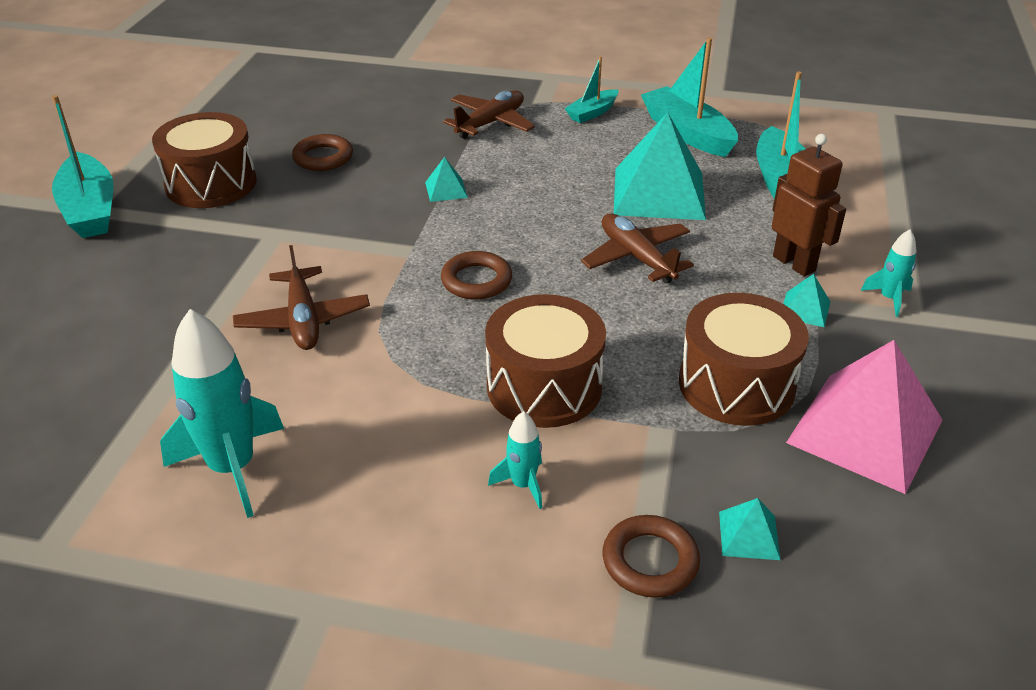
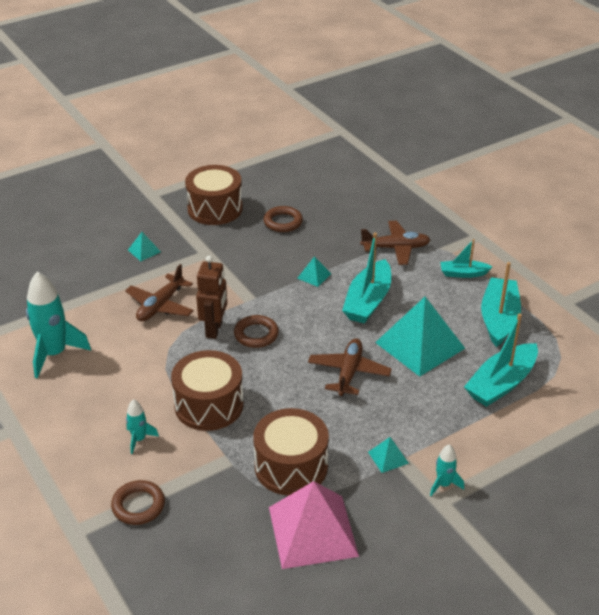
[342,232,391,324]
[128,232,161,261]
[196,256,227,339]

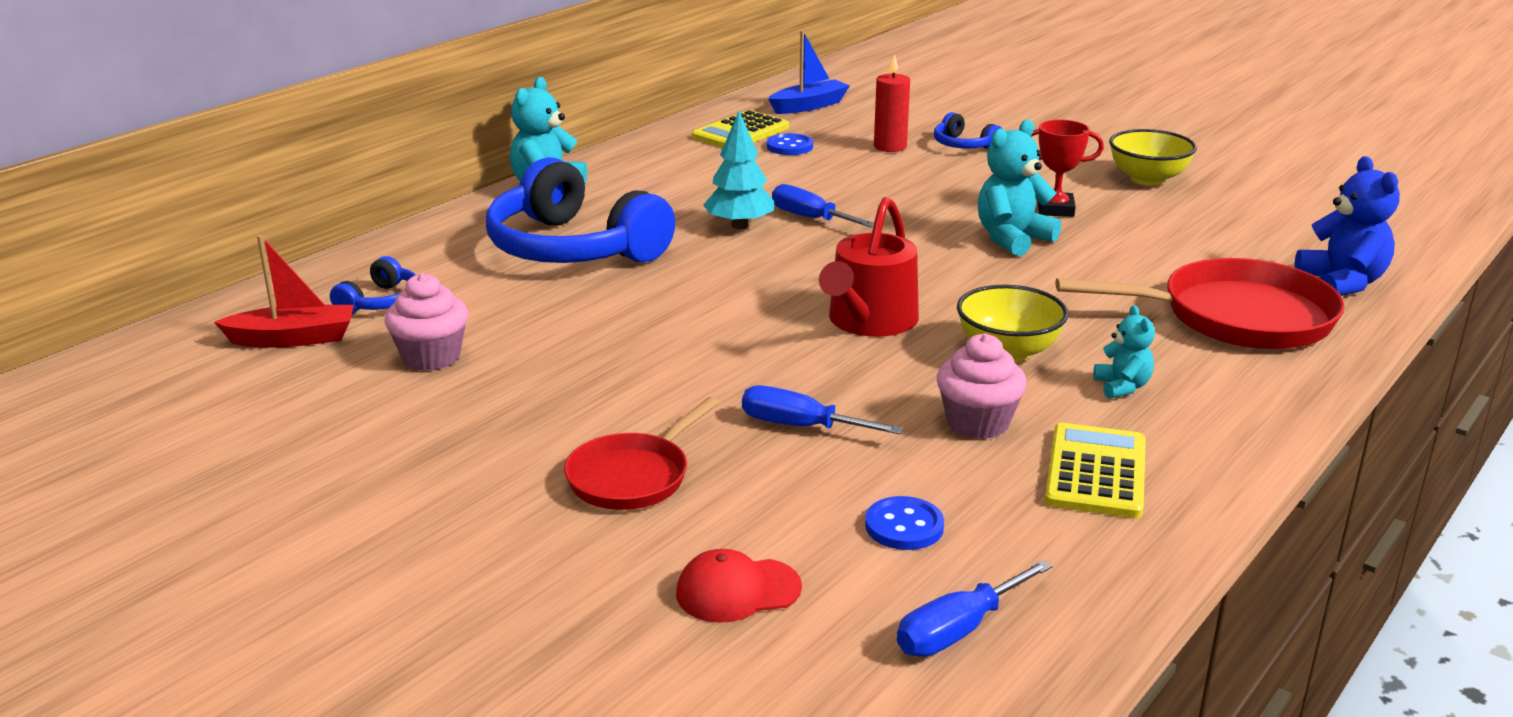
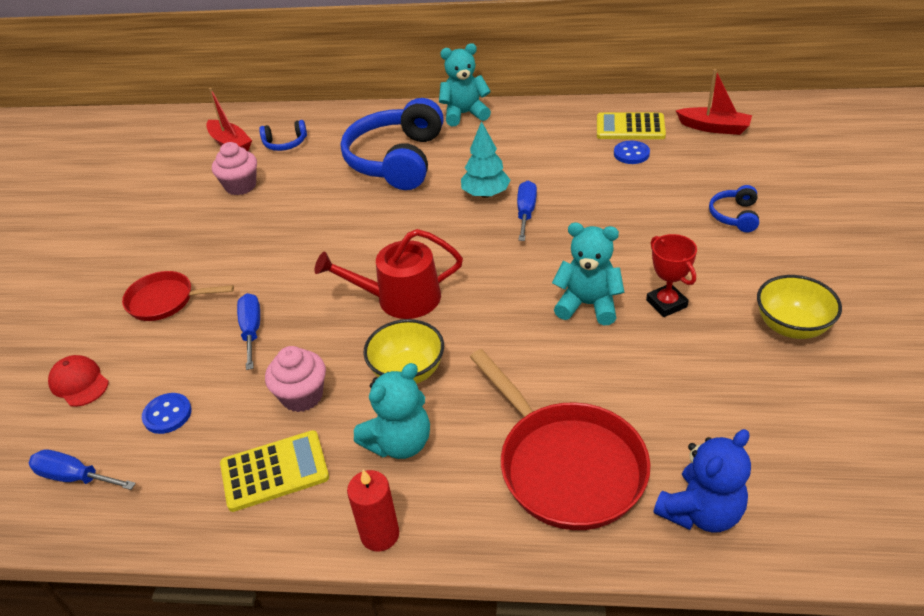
[676,69,752,135]
[347,469,399,551]
[354,363,430,459]

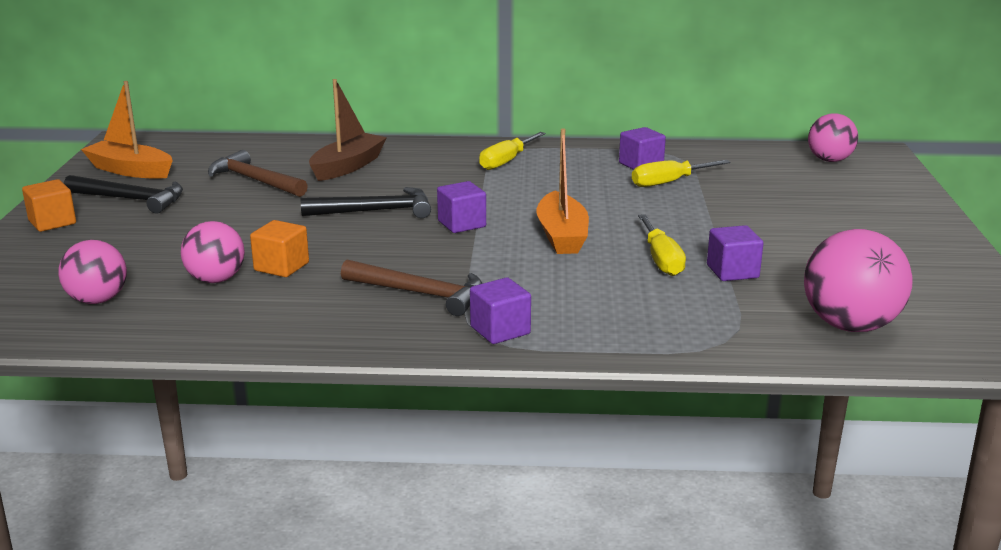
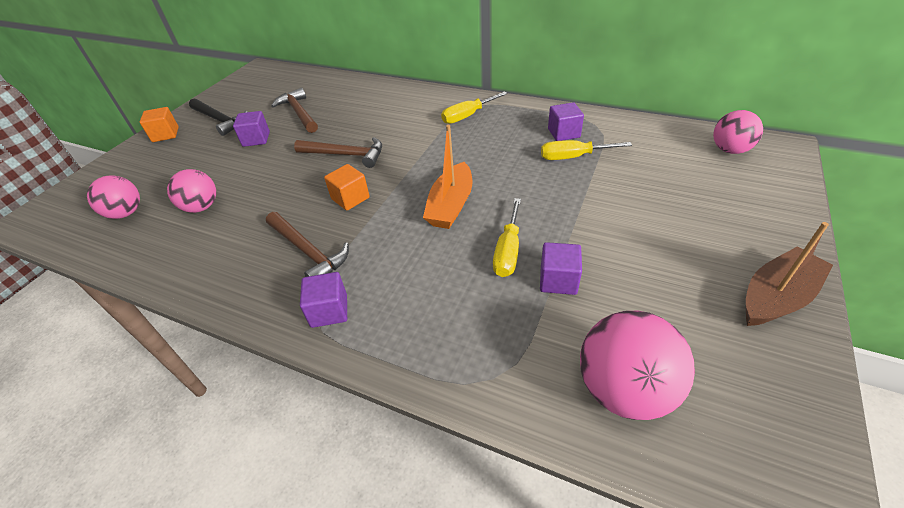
[81,81,173,179] (first image)
[324,164,370,210]
[294,137,382,168]
[746,222,833,326]
[233,111,270,147]

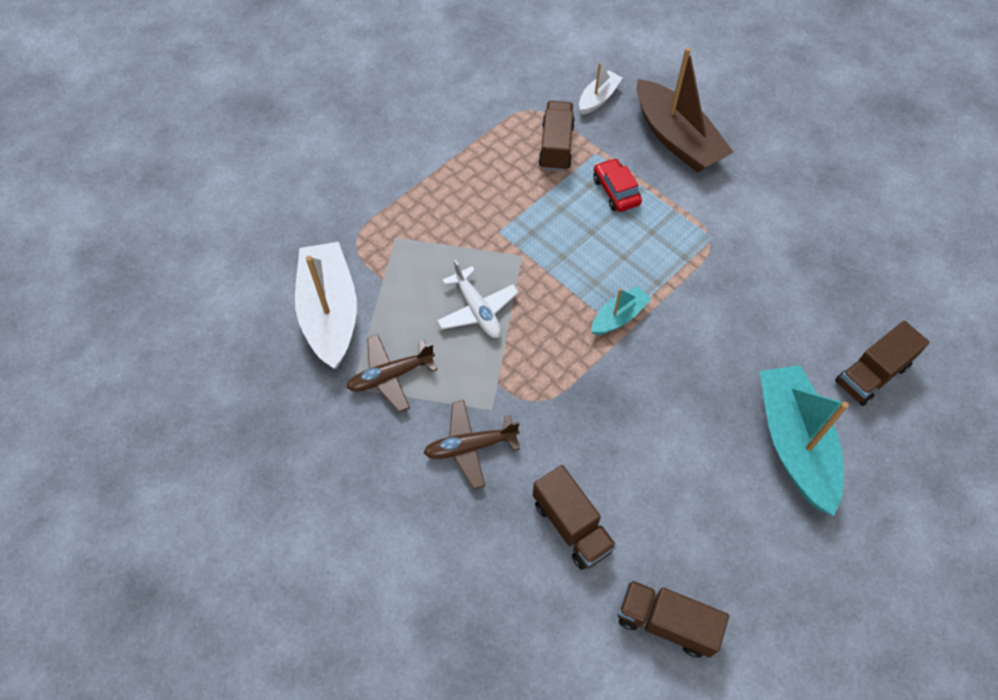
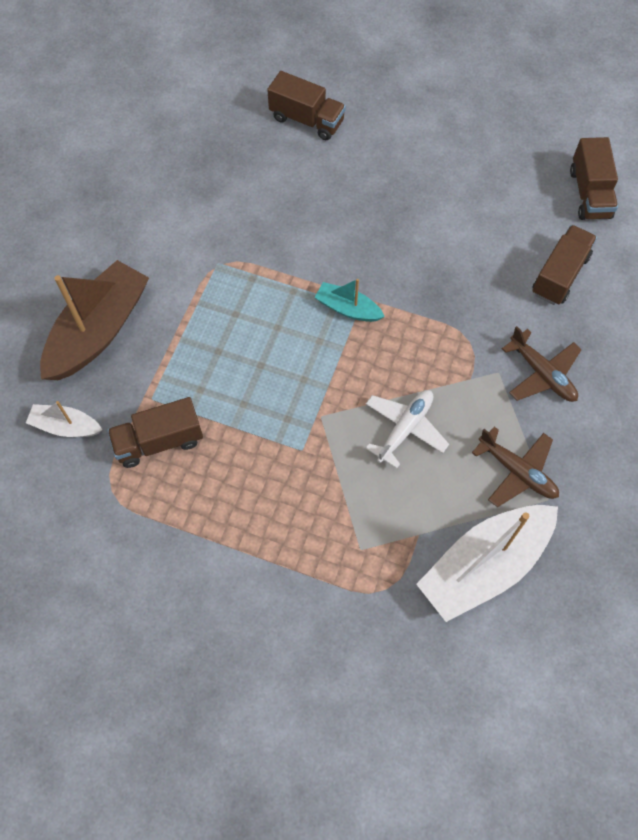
[593,158,642,212] (first image)
[760,365,849,516] (first image)

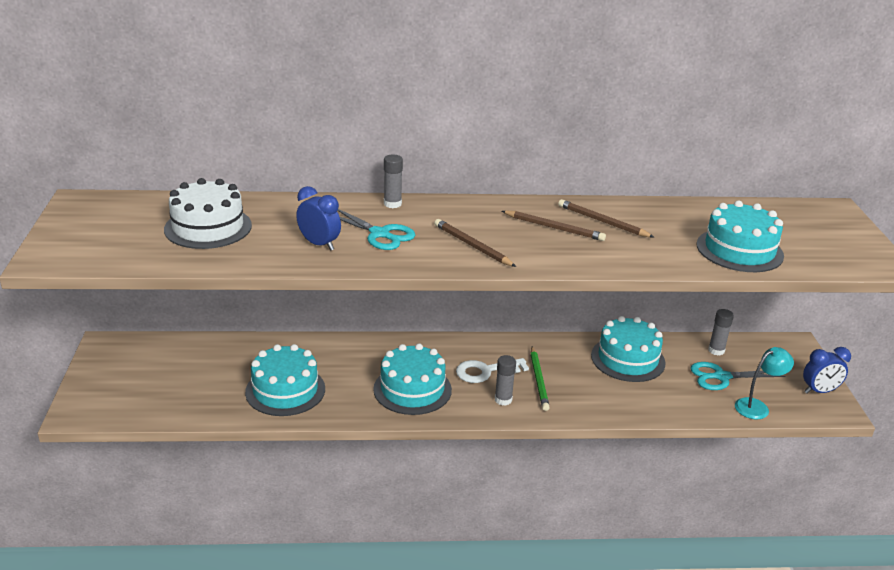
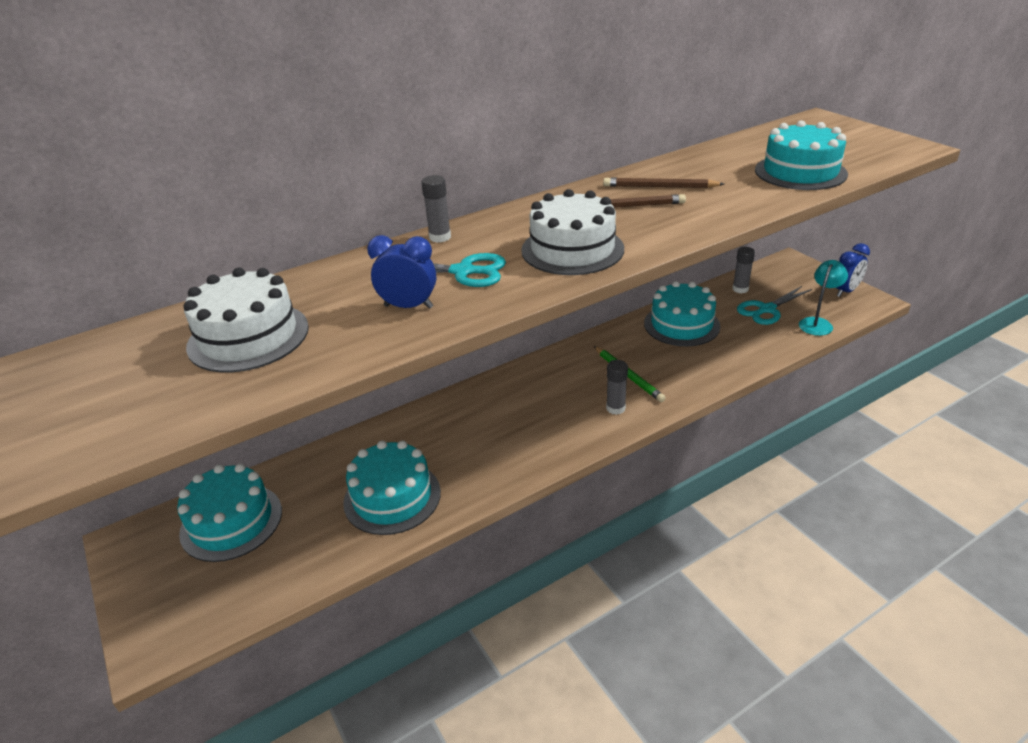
[177,464,282,562]
[521,189,624,275]
[456,358,529,383] (first image)

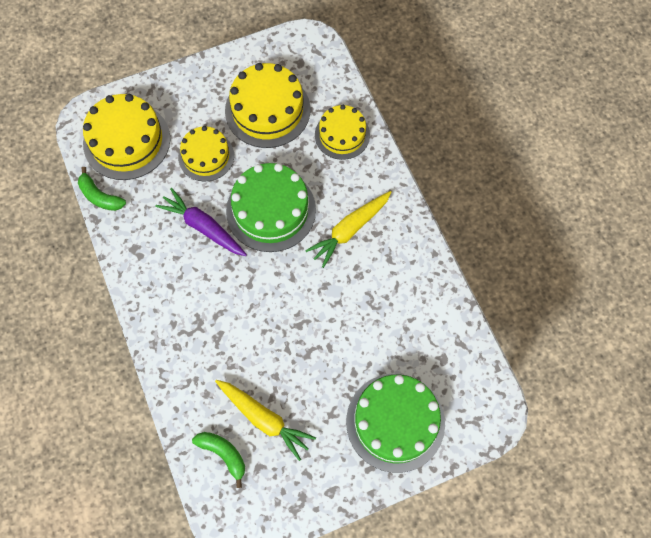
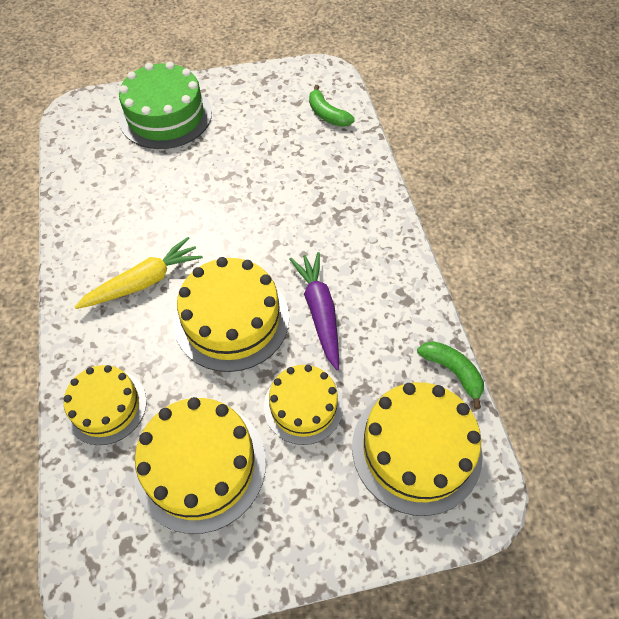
[289,252,339,370]
[215,380,316,461] (first image)
[174,257,289,372]

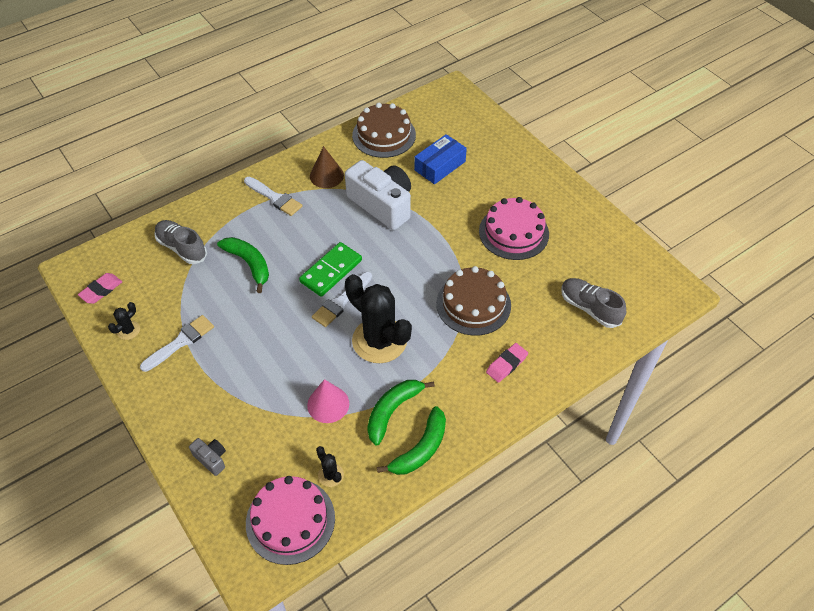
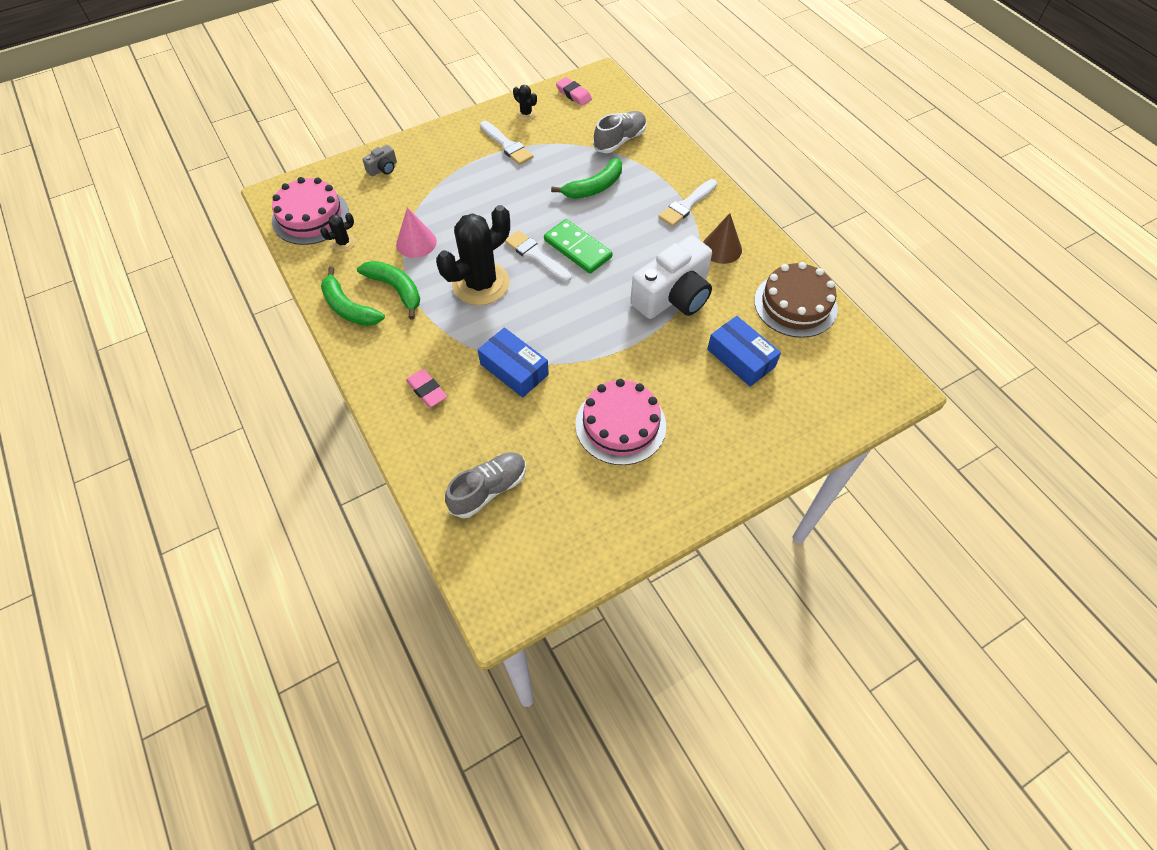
[478,327,549,398]

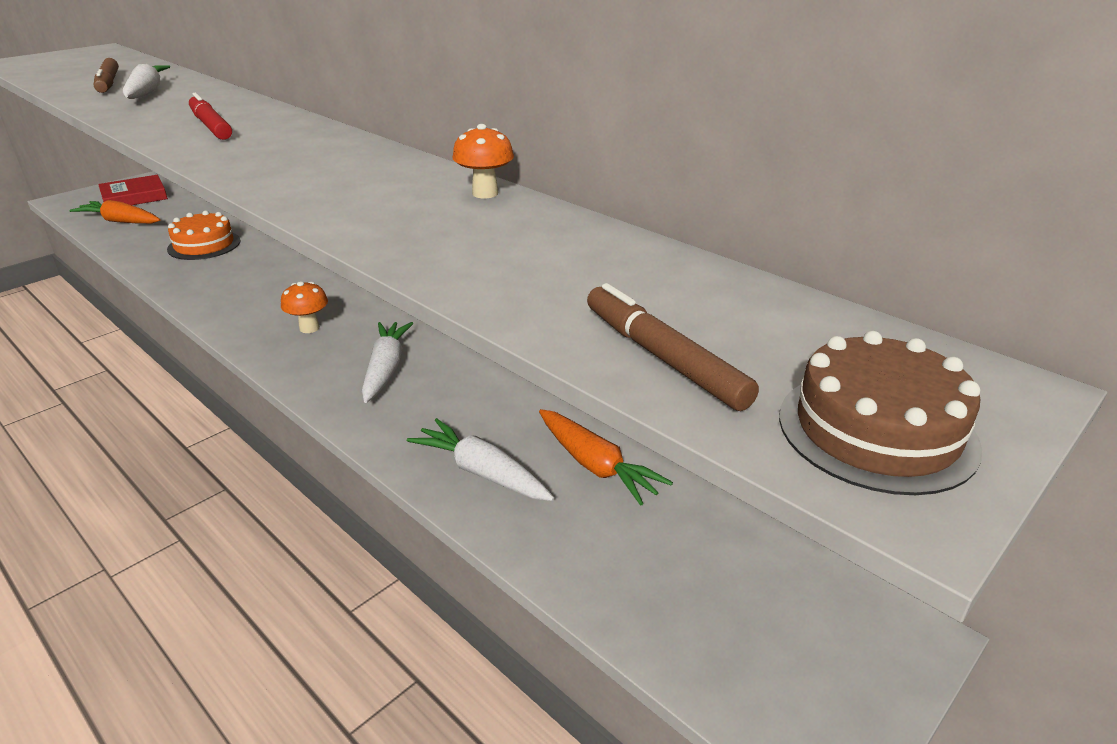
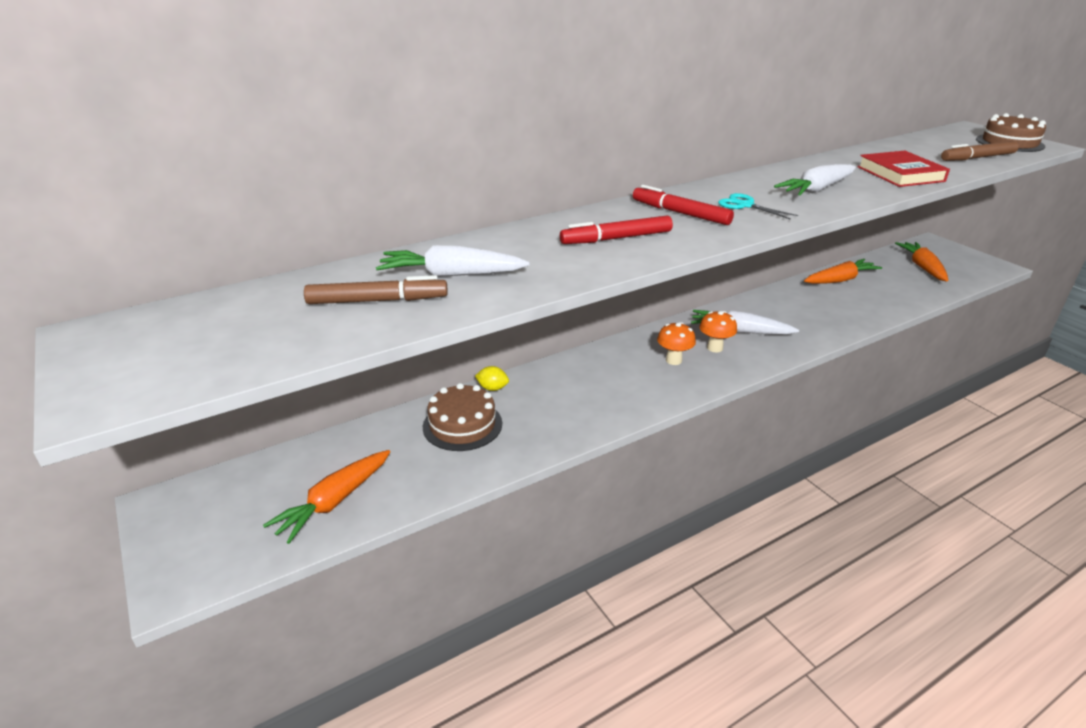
[857,151,950,187]
[423,383,502,451]
[774,164,856,195]
[699,311,737,352]
[475,366,509,391]
[633,185,734,225]
[718,193,798,220]
[895,242,949,282]

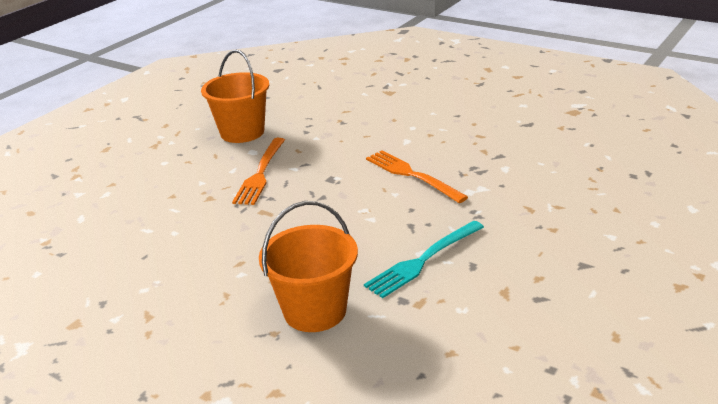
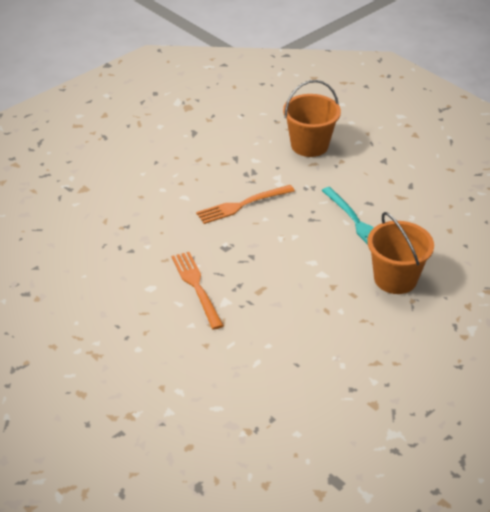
[283,80,341,157]
[171,252,224,330]

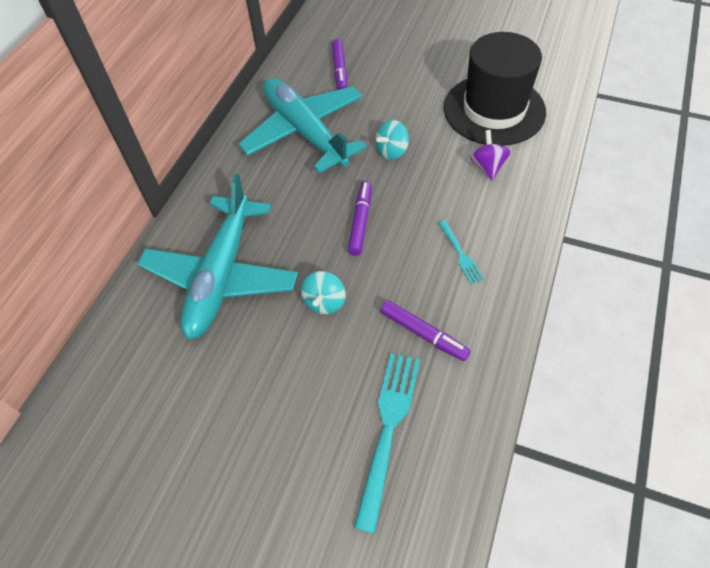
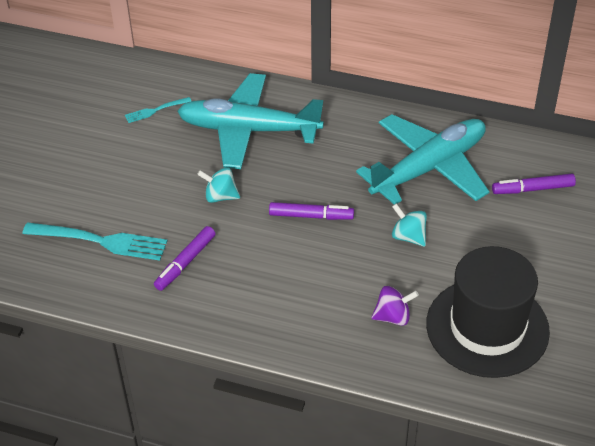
[125,97,191,123]

